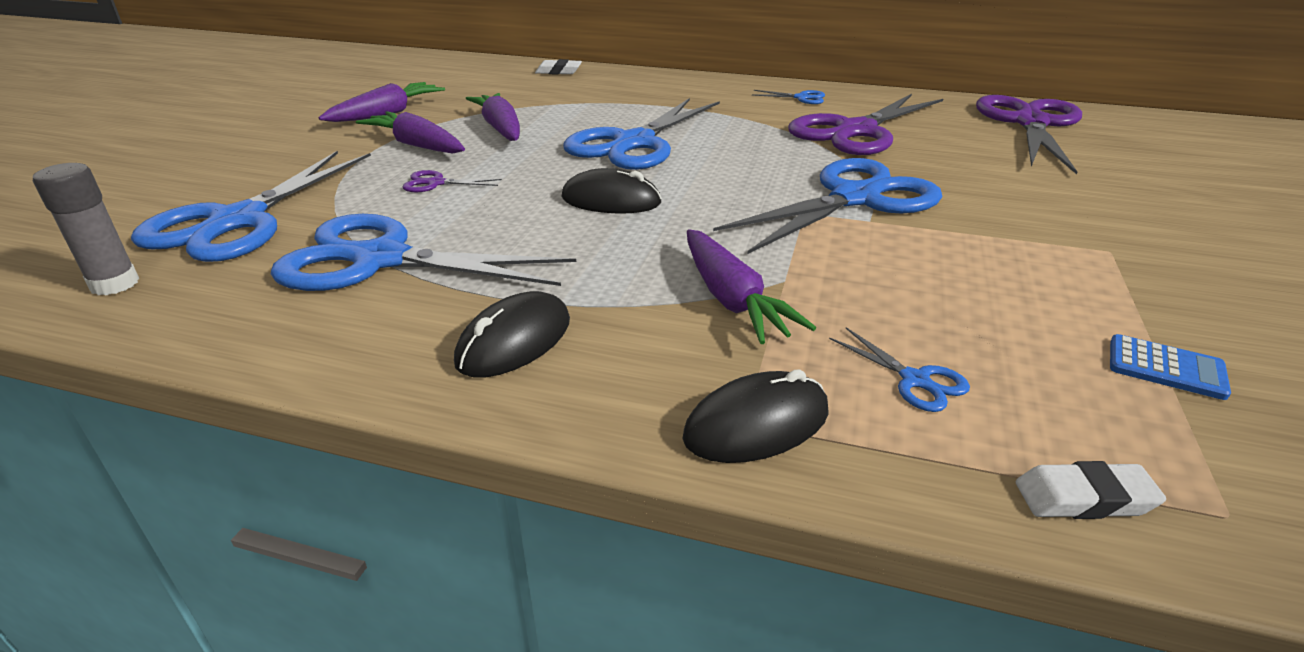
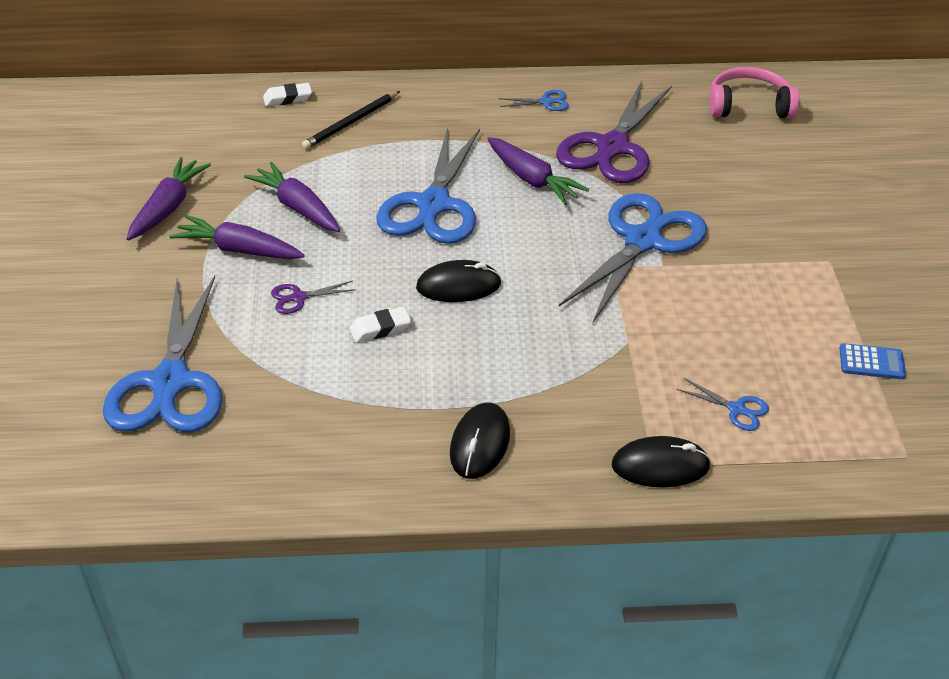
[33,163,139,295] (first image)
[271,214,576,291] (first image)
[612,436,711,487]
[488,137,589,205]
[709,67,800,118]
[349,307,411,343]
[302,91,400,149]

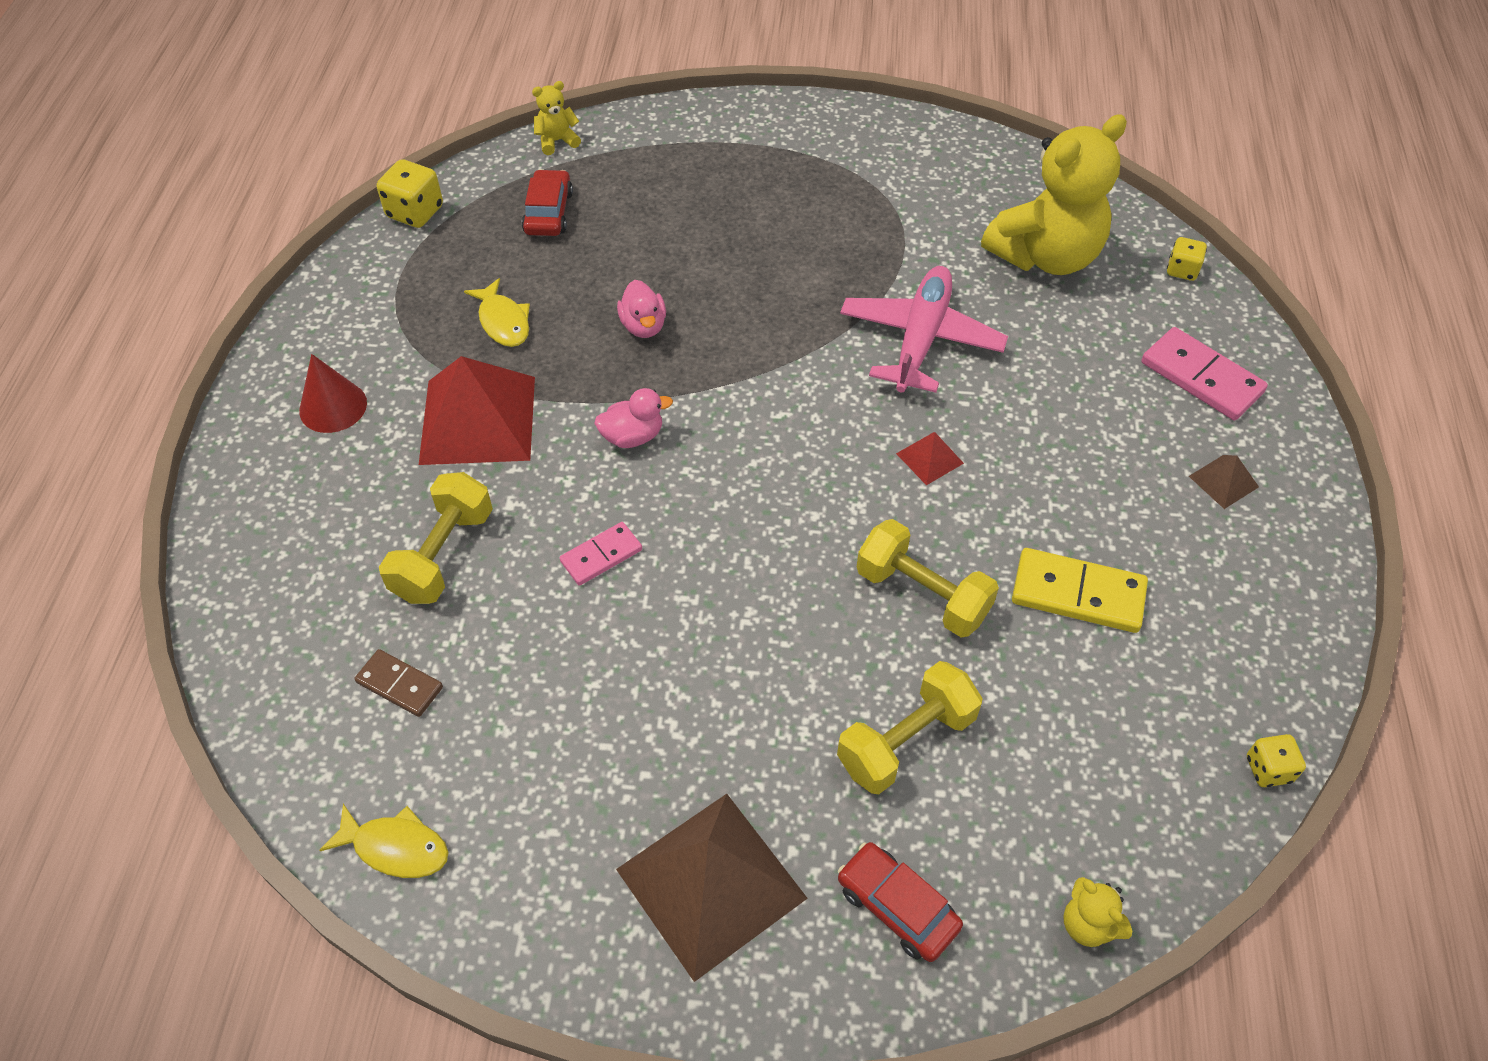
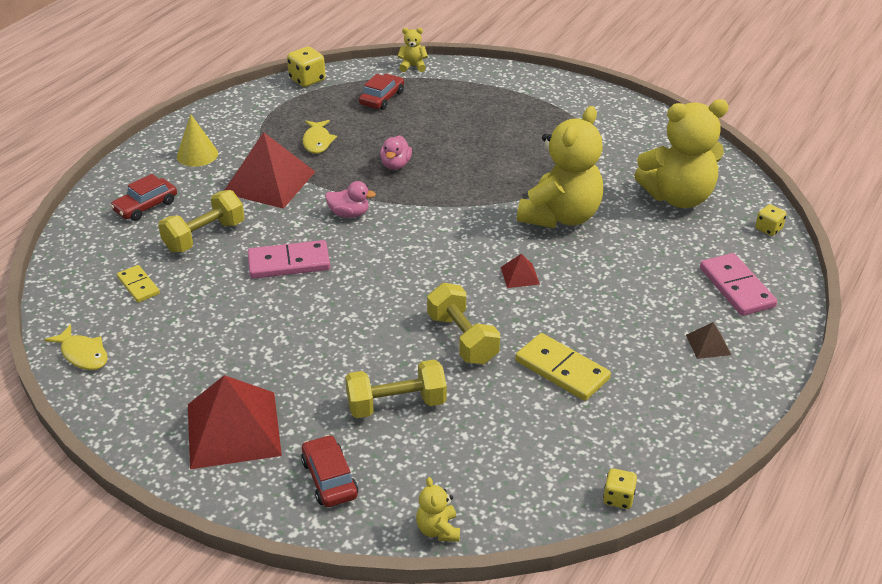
[177,114,218,167]
[117,265,160,303]
[248,240,330,279]
[188,375,282,469]
[517,106,603,228]
[110,174,177,221]

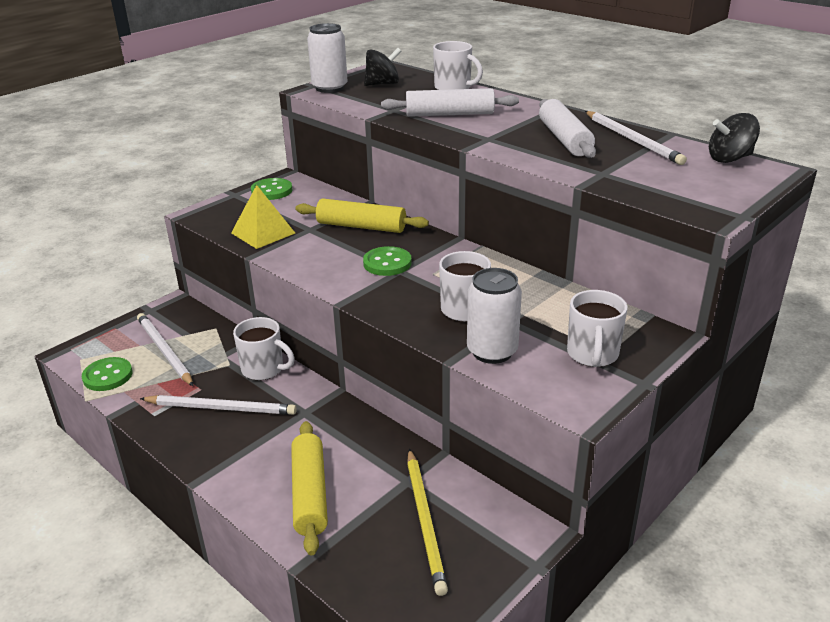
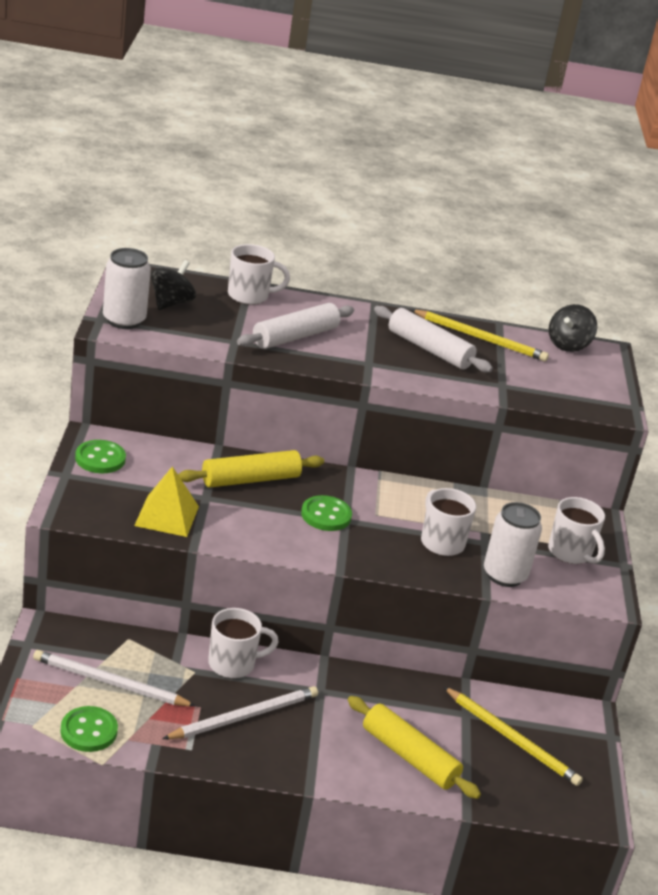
[411,309,549,362]

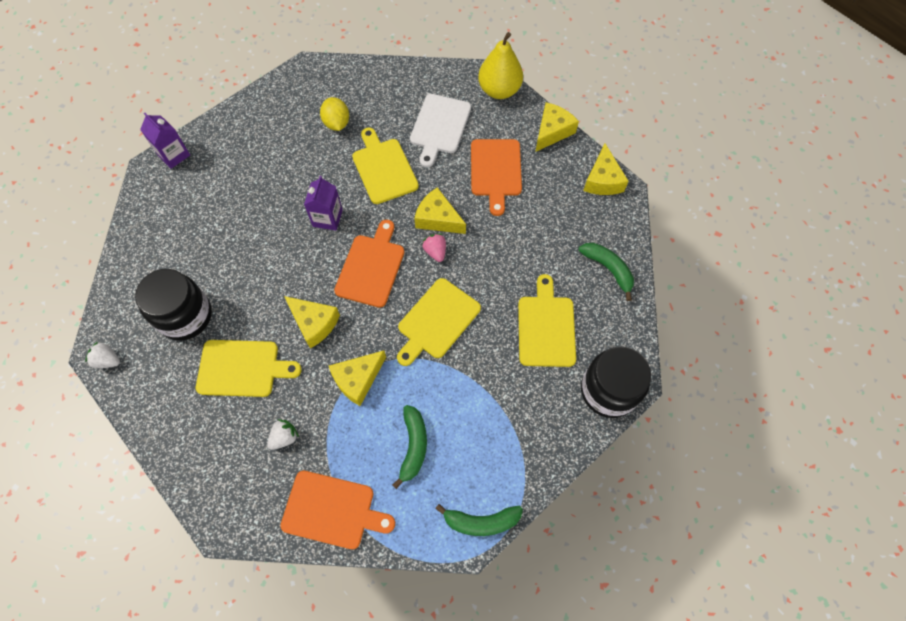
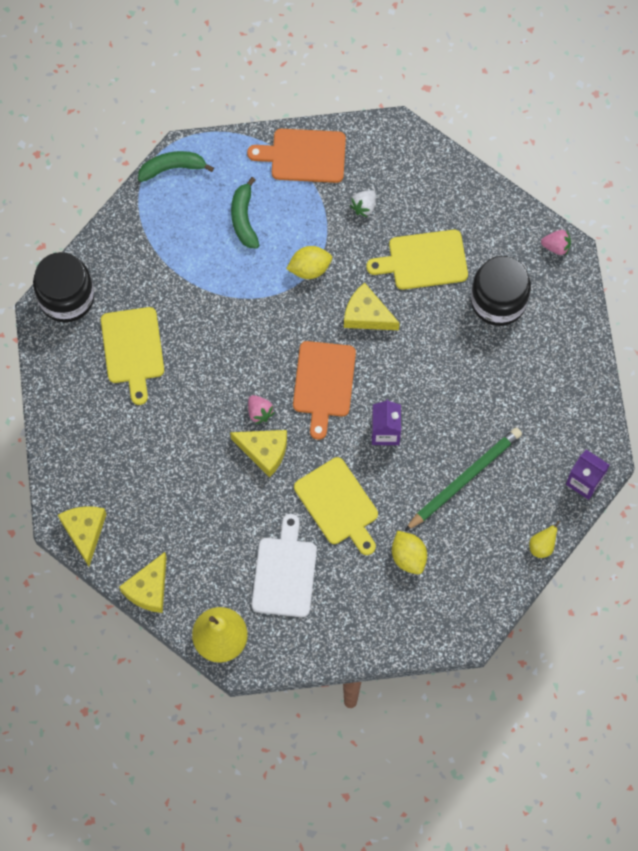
[541,229,571,255]
[286,246,332,279]
[397,278,481,366] (first image)
[471,139,522,216] (first image)
[578,243,634,301] (first image)
[405,427,522,531]
[529,520,560,558]

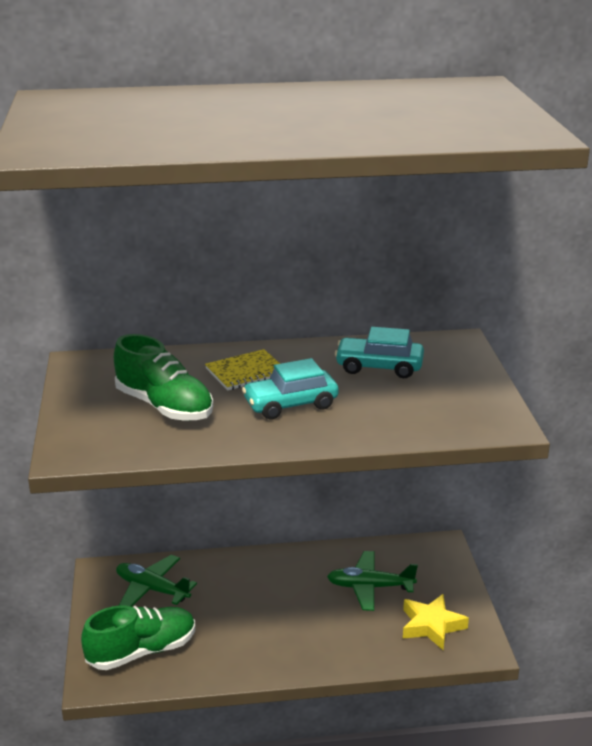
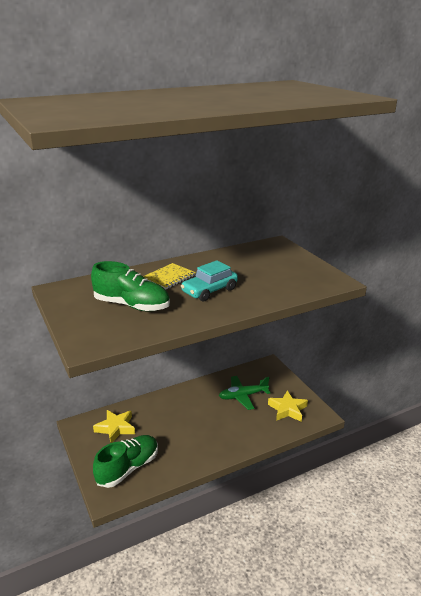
[93,410,135,443]
[335,327,424,378] (first image)

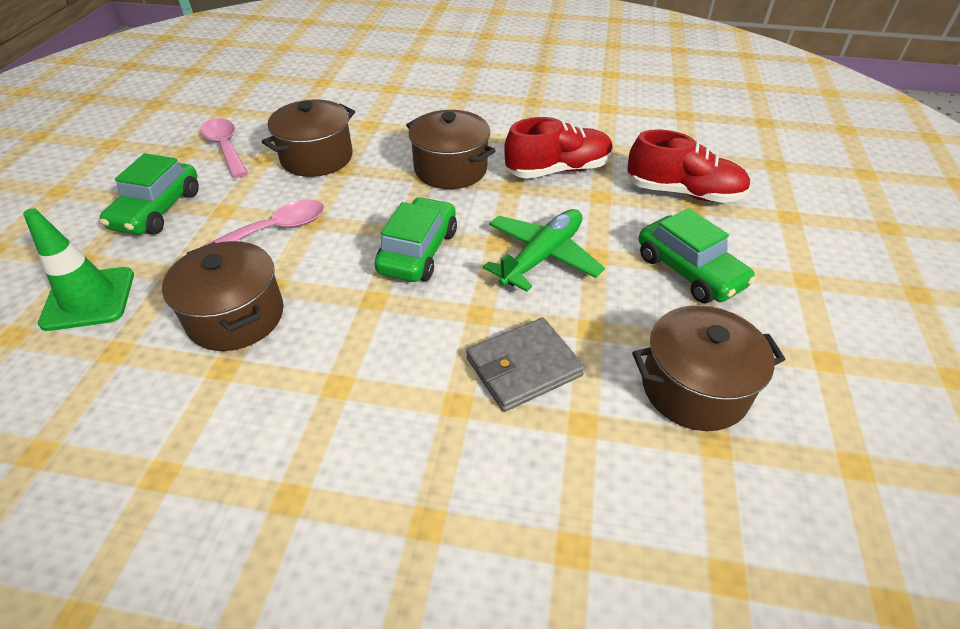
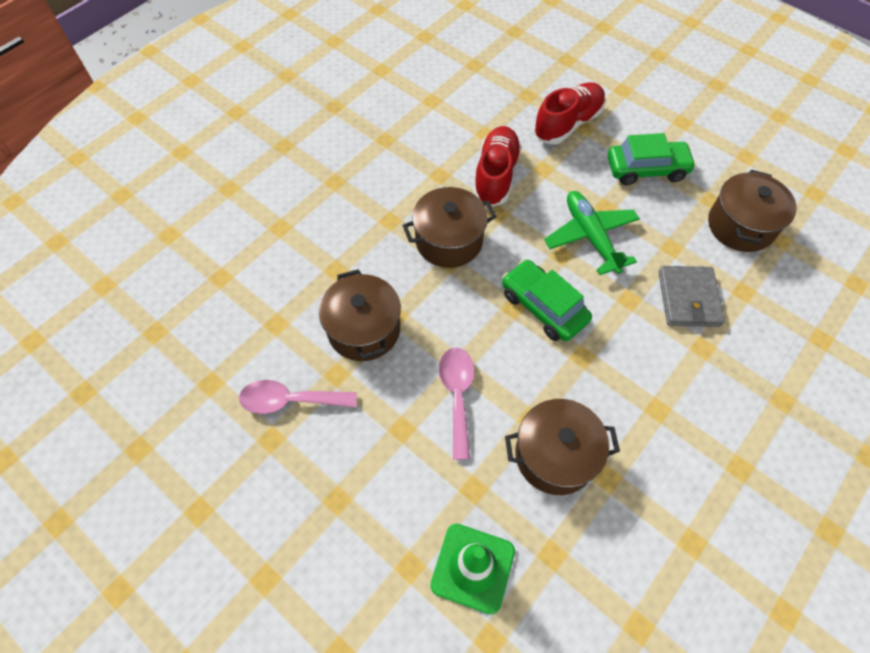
[100,153,199,235] (first image)

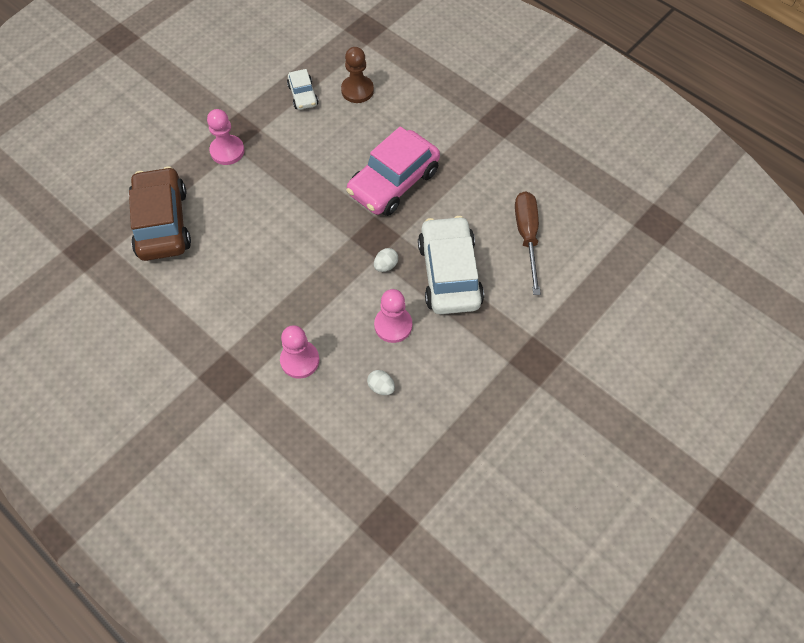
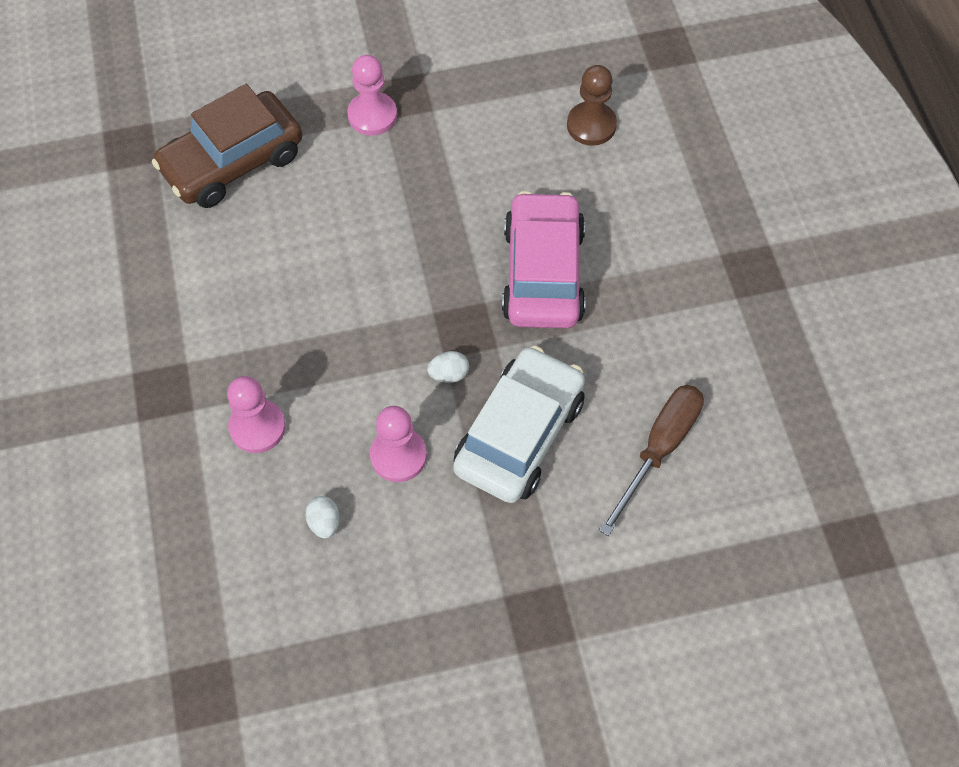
[152,84,302,208]
[287,69,318,110] (first image)
[502,191,586,328]

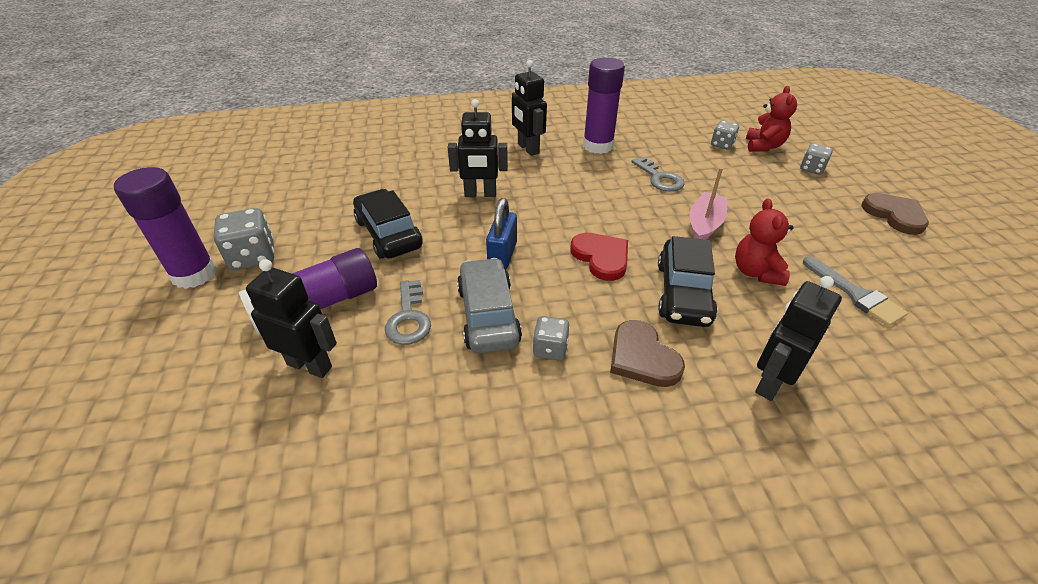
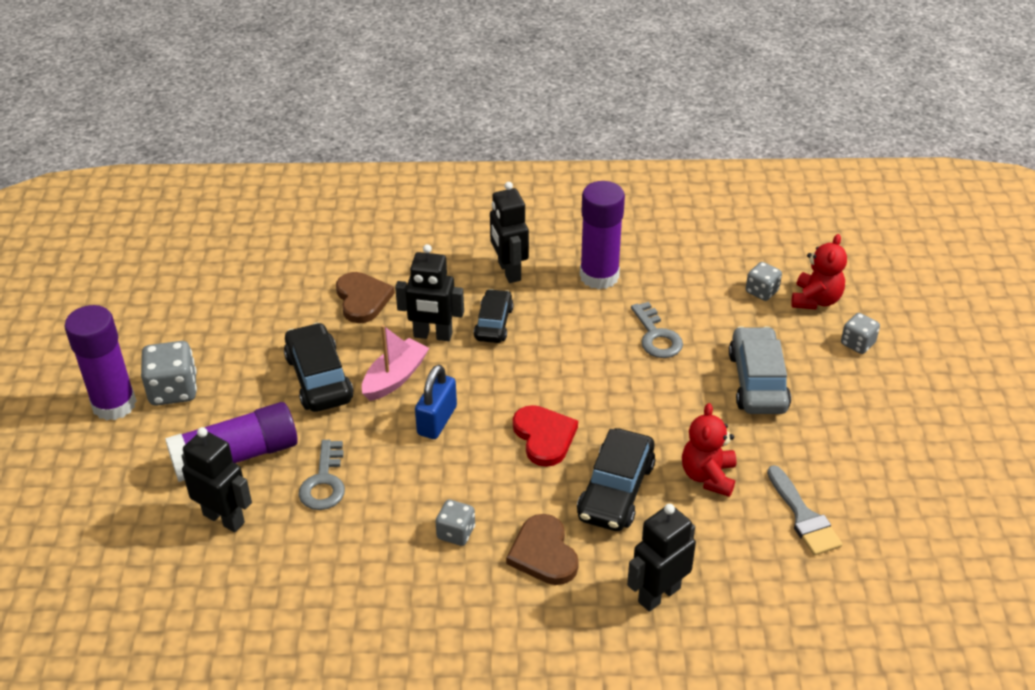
[729,326,791,414]
[362,325,429,401]
[336,272,395,323]
[474,289,513,343]

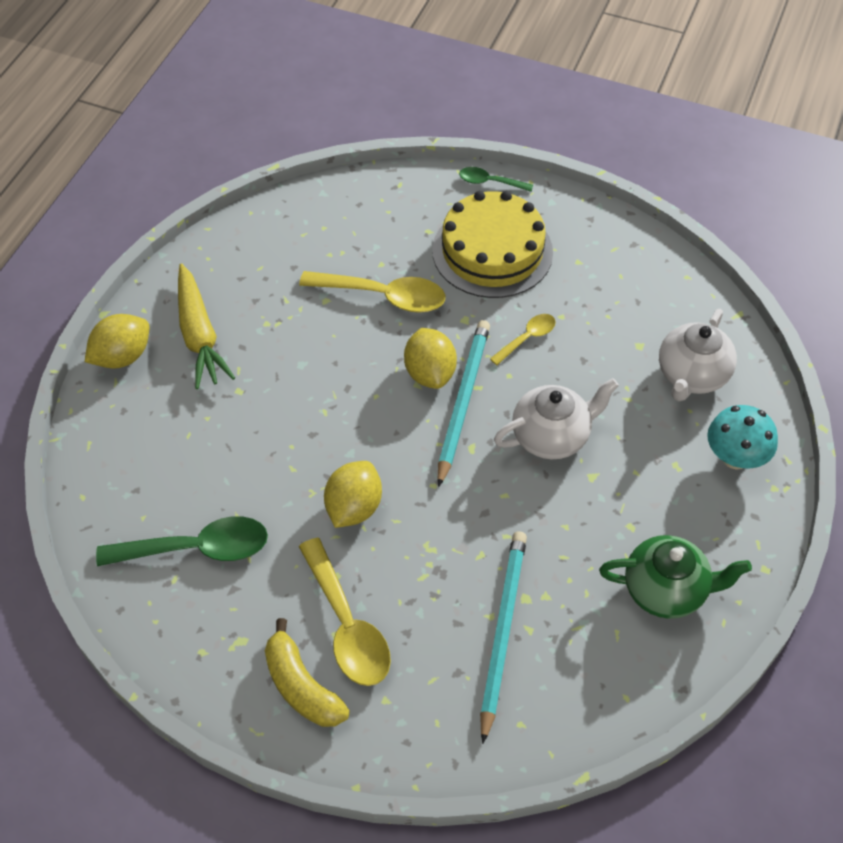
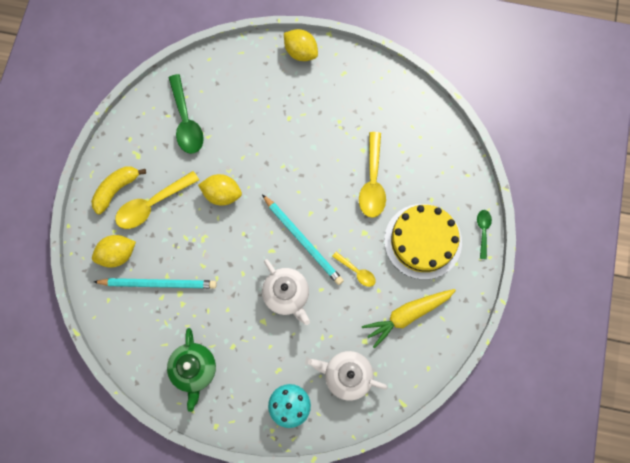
[362,289,456,348]
[92,235,136,268]
[262,194,344,285]

